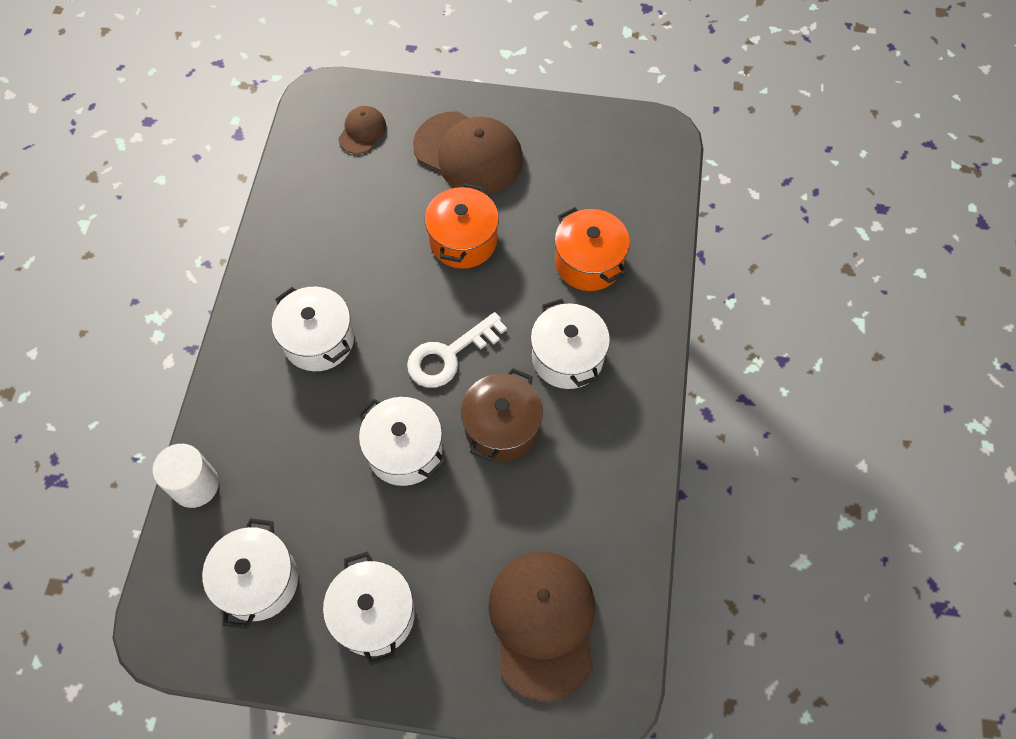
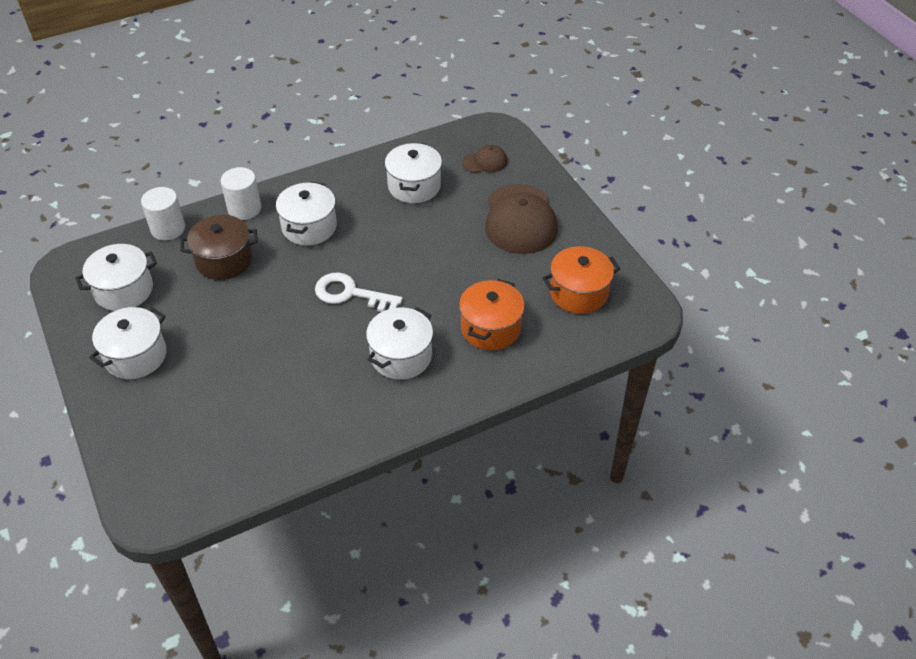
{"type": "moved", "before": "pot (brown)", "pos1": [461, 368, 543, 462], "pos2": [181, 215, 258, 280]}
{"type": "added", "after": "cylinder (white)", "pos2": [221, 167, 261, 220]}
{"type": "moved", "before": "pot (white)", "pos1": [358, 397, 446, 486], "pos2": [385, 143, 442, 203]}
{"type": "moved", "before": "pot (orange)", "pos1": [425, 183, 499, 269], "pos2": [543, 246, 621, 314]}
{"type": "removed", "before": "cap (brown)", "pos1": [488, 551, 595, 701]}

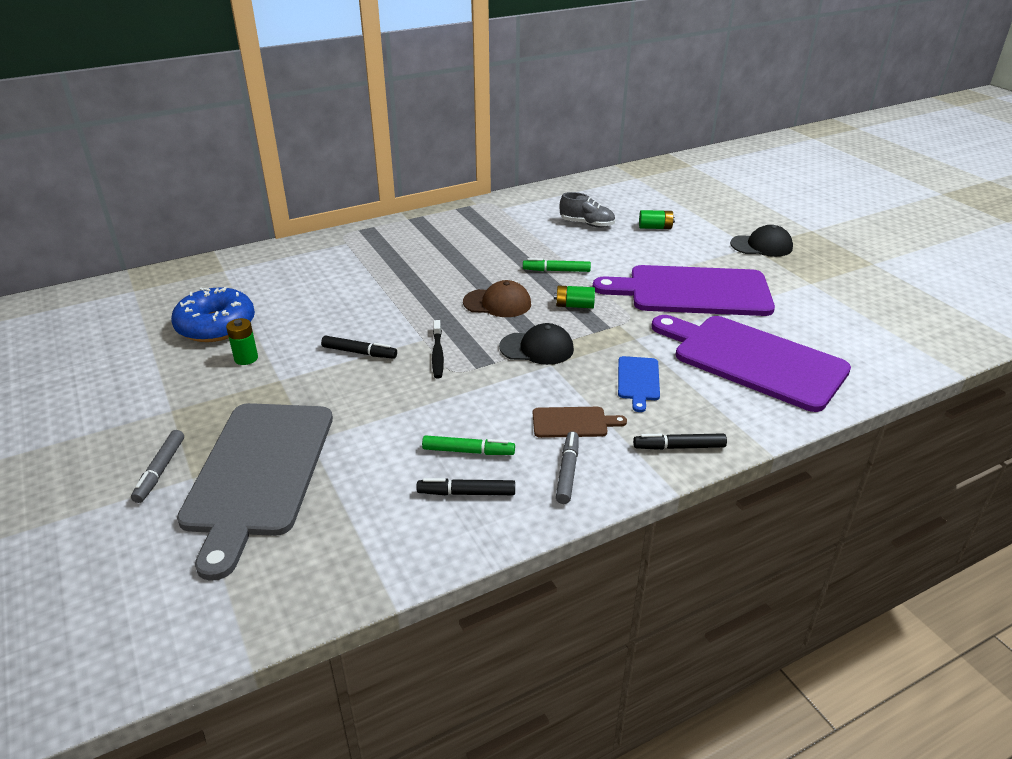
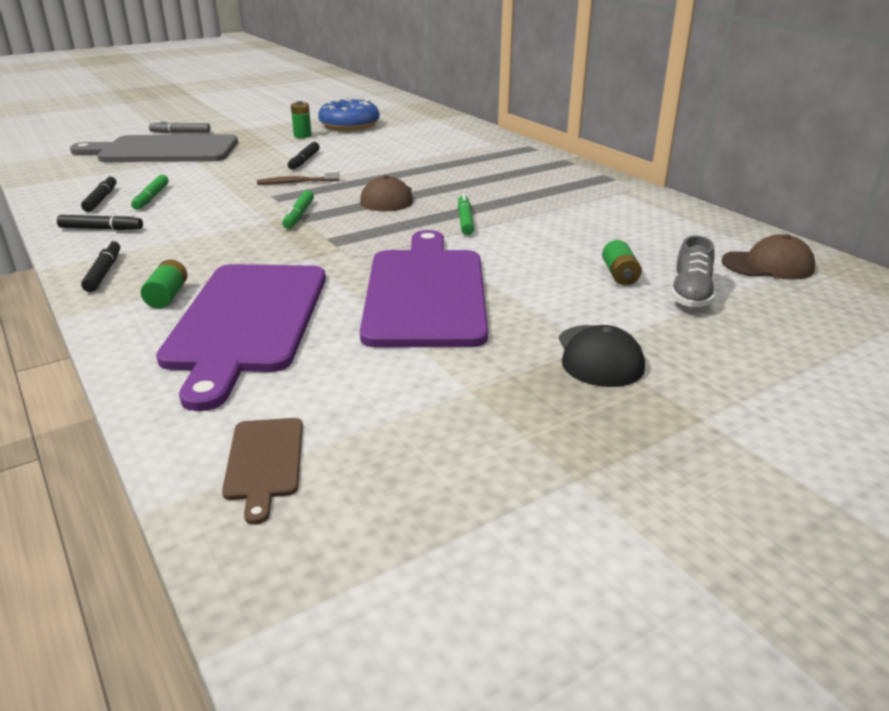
{"type": "recoloured", "before": "marker (grey)", "after": "marker (black)", "pos1": [556, 431, 579, 504], "pos2": [57, 214, 143, 230]}
{"type": "moved", "before": "battery (green)", "pos1": [554, 285, 595, 308], "pos2": [141, 260, 187, 309]}
{"type": "turned", "before": "cutting board (purple)", "pos1": [652, 315, 851, 412], "pos2": [156, 264, 326, 411], "turn": 150}
{"type": "moved", "before": "cutting board (brown)", "pos1": [533, 407, 627, 438], "pos2": [222, 418, 303, 525]}
{"type": "recoloured", "before": "toothbrush (black)", "after": "toothbrush (brown)", "pos1": [432, 320, 444, 379], "pos2": [257, 170, 340, 184]}
{"type": "replaced", "before": "cap (black)", "after": "marker (green)", "pos1": [499, 323, 574, 365], "pos2": [282, 190, 314, 229]}
{"type": "moved", "before": "shoe (grey)", "pos1": [560, 192, 615, 227], "pos2": [671, 236, 716, 308]}
{"type": "added", "after": "cap (brown)", "pos2": [722, 234, 815, 280]}
{"type": "removed", "before": "cutting board (blue)", "pos1": [618, 356, 660, 412]}

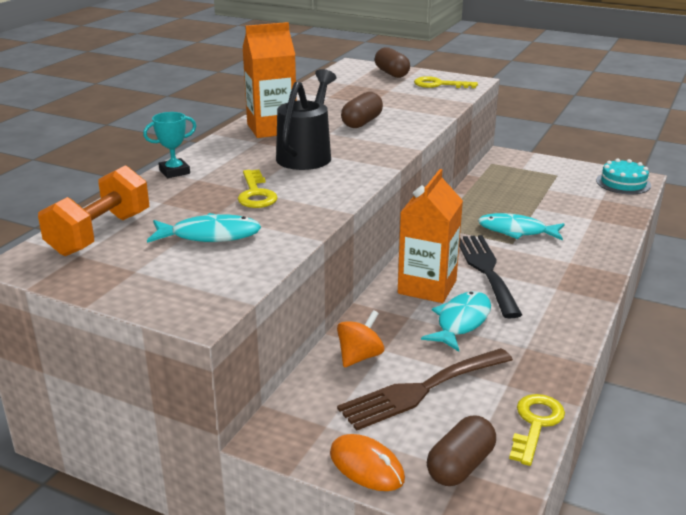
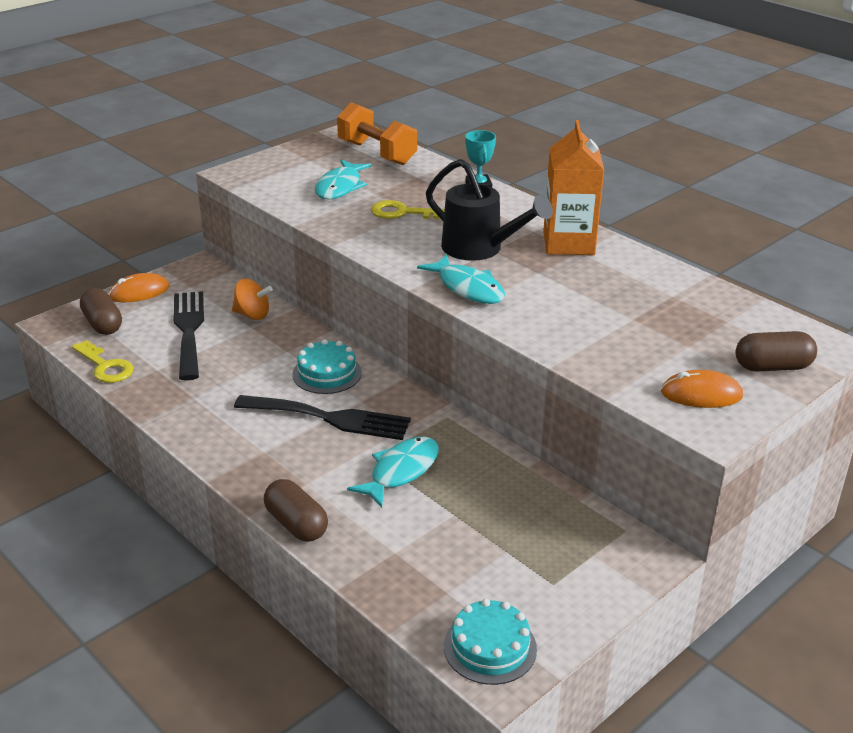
{"type": "recoloured", "before": "fork (brown)", "after": "fork (black)", "pos1": [337, 348, 513, 430], "pos2": [174, 291, 204, 381]}
{"type": "turned", "before": "spinning top (orange)", "pos1": [337, 310, 384, 367], "pos2": [232, 279, 273, 320], "turn": -45}
{"type": "moved", "before": "capsule (brown)", "pos1": [341, 92, 383, 128], "pos2": [264, 479, 328, 542]}
{"type": "replaced", "before": "carton (orange)", "after": "cake (turquoise)", "pos1": [398, 169, 463, 303], "pos2": [292, 339, 362, 394]}
{"type": "moved", "before": "fish (turquoise)", "pos1": [421, 291, 491, 352], "pos2": [417, 254, 505, 304]}
{"type": "replaced", "before": "key (yellow)", "after": "mouse (orange)", "pos1": [414, 76, 478, 88], "pos2": [661, 370, 743, 408]}

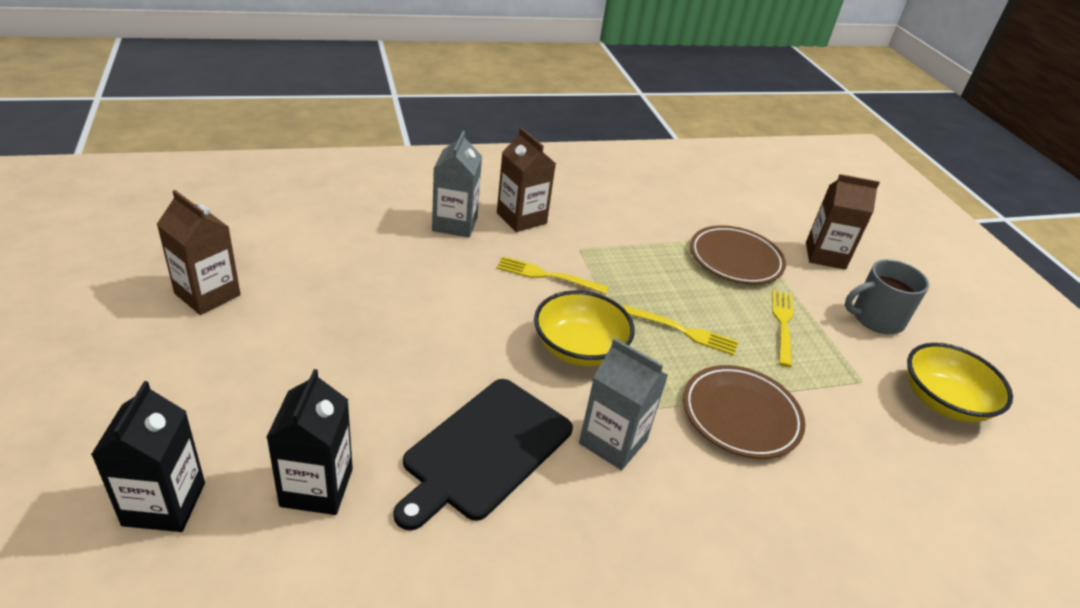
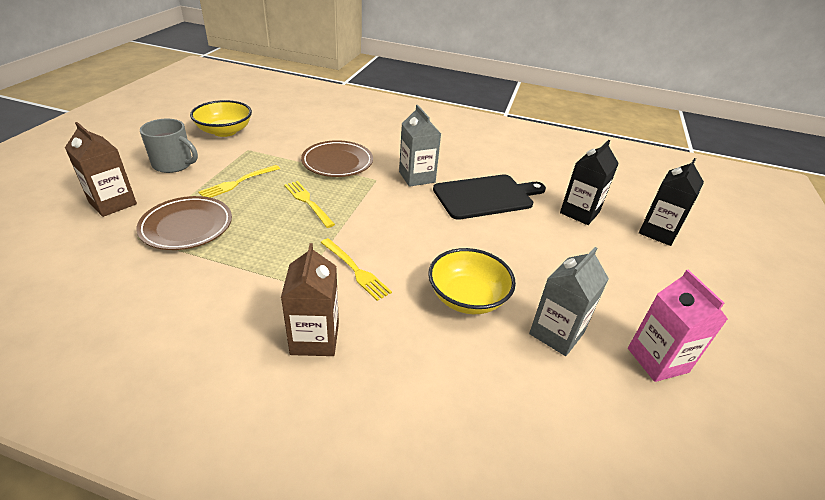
{"type": "moved", "before": "bowl (yellow)", "pos1": [534, 290, 635, 367], "pos2": [428, 248, 516, 314]}
{"type": "moved", "before": "carton (grey)", "pos1": [432, 131, 482, 238], "pos2": [529, 247, 609, 356]}
{"type": "recoloured", "before": "carton (brown)", "after": "carton (pink)", "pos1": [157, 190, 241, 315], "pos2": [628, 270, 728, 382]}

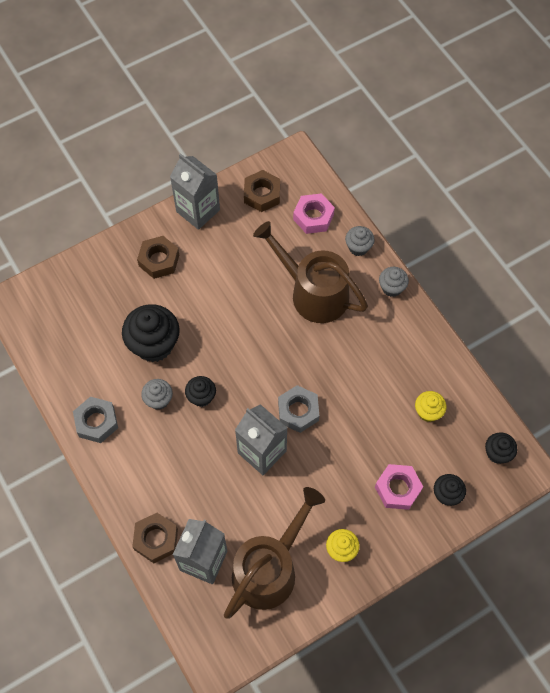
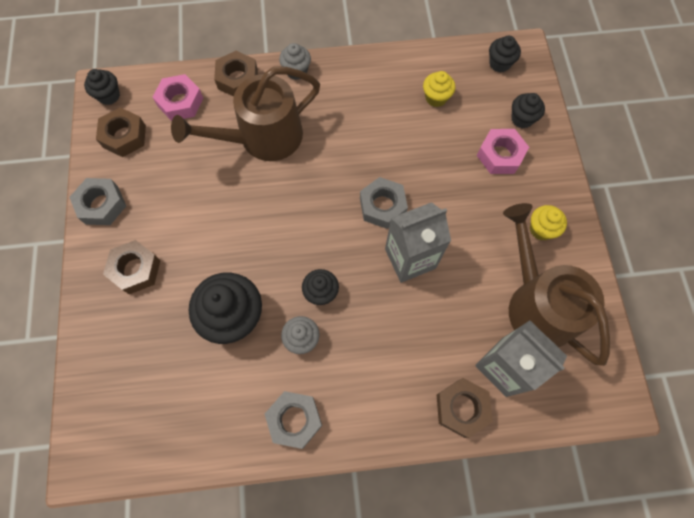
{"type": "replaced", "before": "carton (grey)", "after": "nut (grey)", "pos1": [170, 153, 220, 230], "pos2": [69, 178, 126, 225]}
{"type": "added", "after": "cupcake (black)", "pos2": [84, 69, 120, 105]}
{"type": "replaced", "before": "cupcake (grey)", "after": "nut (brown)", "pos1": [345, 226, 374, 256], "pos2": [214, 51, 258, 97]}

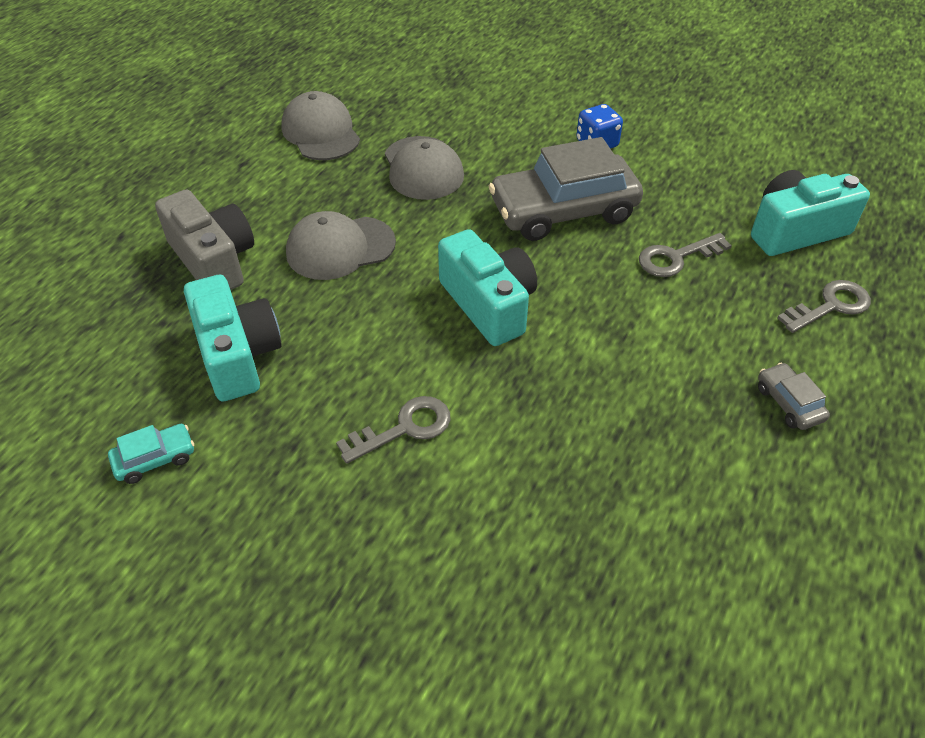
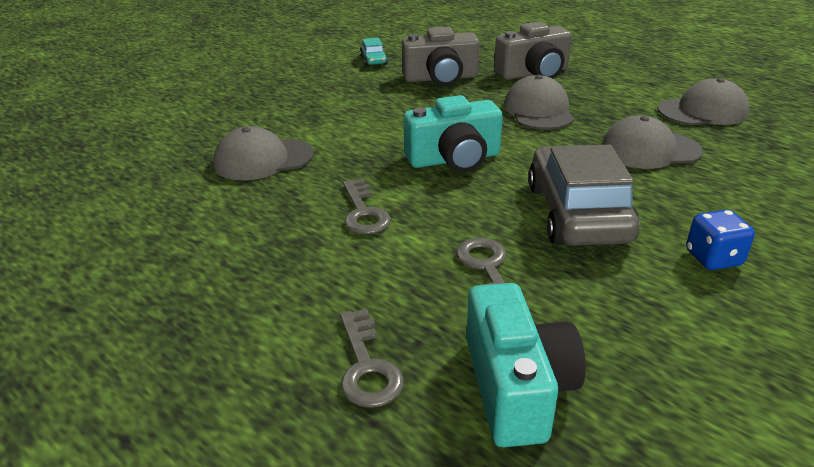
{"type": "added", "after": "cap (grey)", "pos2": [214, 126, 314, 180]}
{"type": "moved", "before": "key (grey)", "pos1": [336, 396, 451, 464], "pos2": [343, 179, 391, 235]}
{"type": "recoloured", "before": "camera (turquoise)", "after": "camera (grey)", "pos1": [184, 275, 282, 402], "pos2": [402, 27, 480, 86]}
{"type": "removed", "before": "car (grey)", "pos1": [758, 363, 830, 430]}

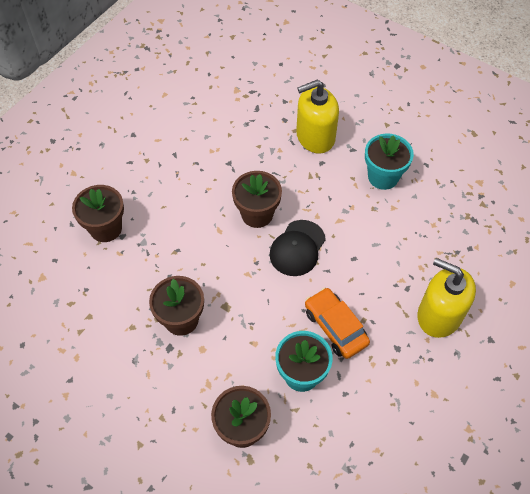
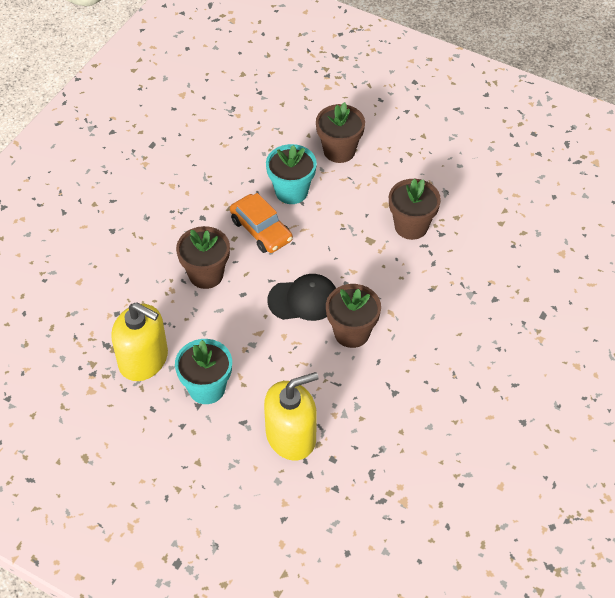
{"type": "moved", "before": "soap dispenser (yellow)", "pos1": [418, 258, 476, 338], "pos2": [111, 302, 168, 381]}
{"type": "moved", "before": "flower pot (brown)", "pos1": [72, 185, 124, 242], "pos2": [176, 226, 230, 289]}
{"type": "turned", "before": "cap (black)", "pos1": [270, 220, 326, 276], "pos2": [267, 274, 336, 321], "turn": 60}

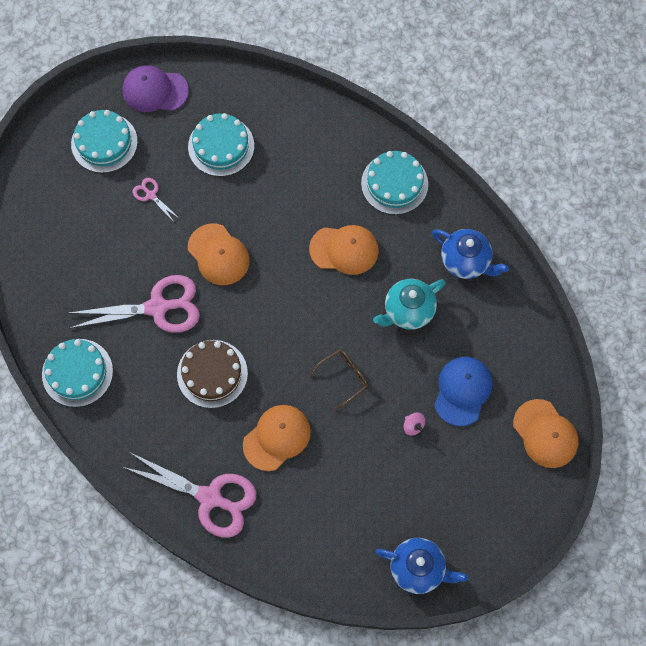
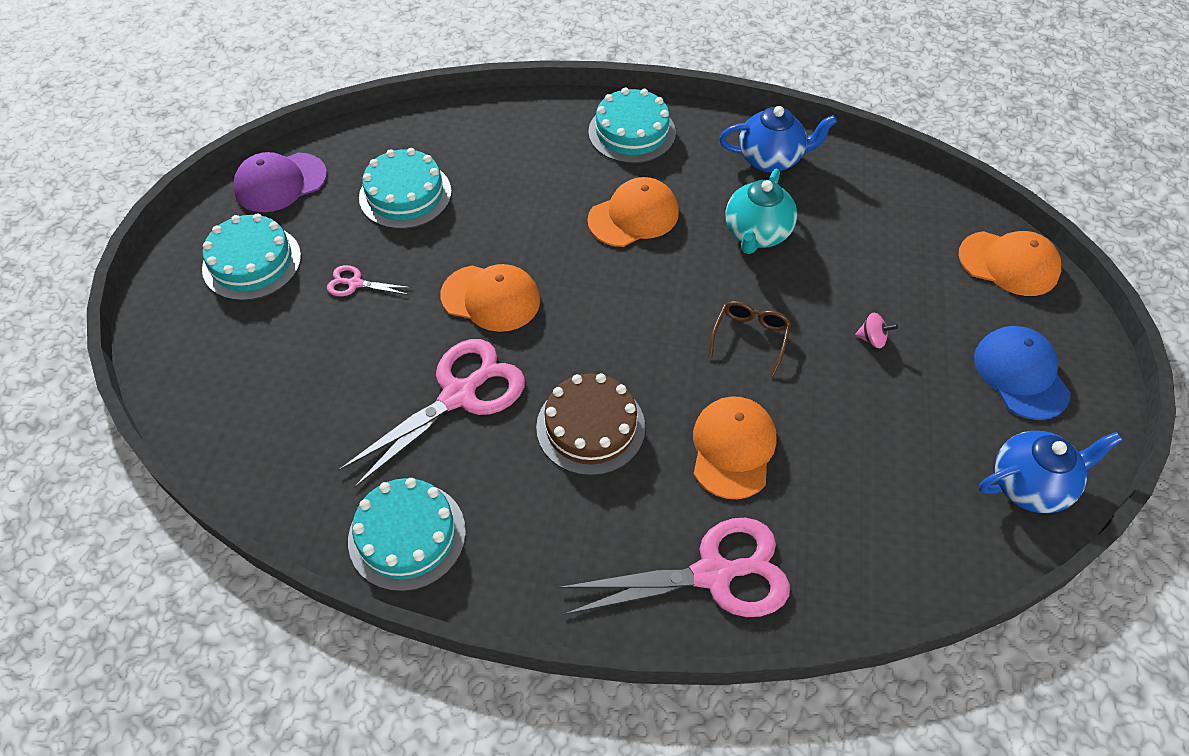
{"type": "moved", "before": "cap (blue)", "pos1": [434, 357, 492, 426], "pos2": [974, 326, 1071, 420]}

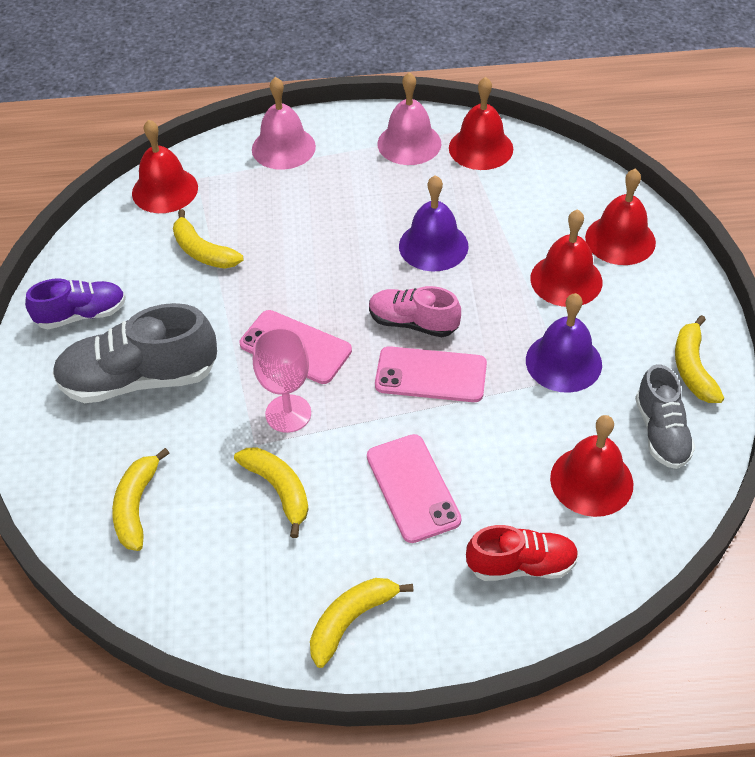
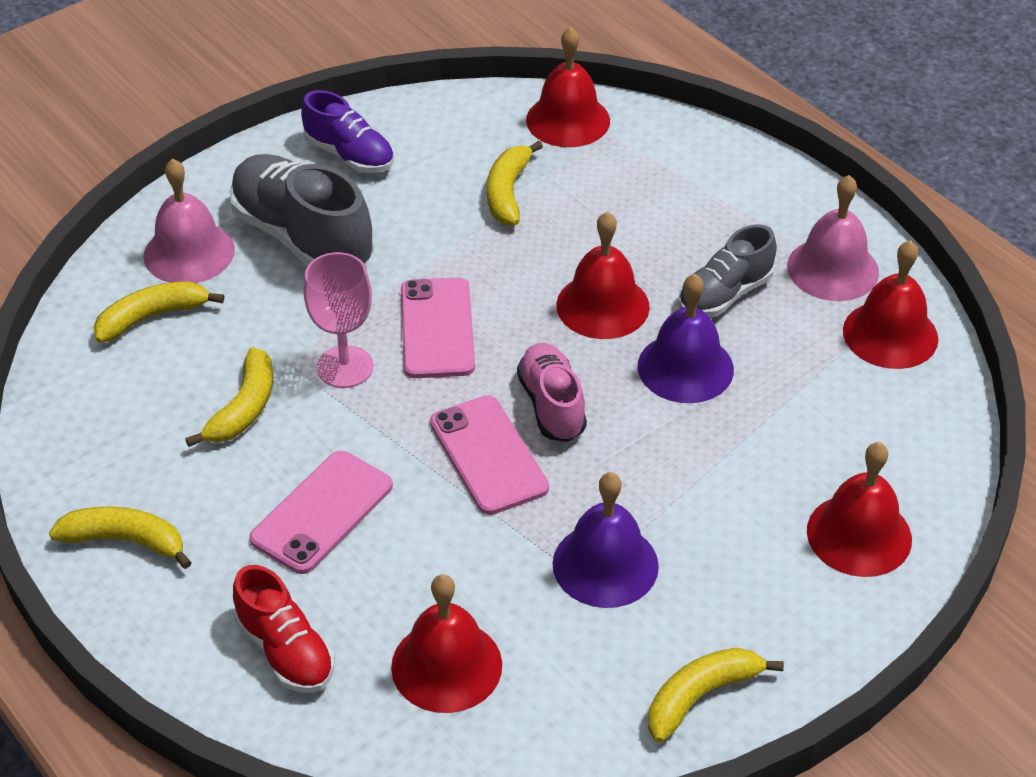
{"type": "moved", "before": "bell (pink)", "pos1": [252, 77, 316, 170], "pos2": [144, 158, 235, 283]}
{"type": "moved", "before": "bell (red)", "pos1": [530, 209, 602, 307], "pos2": [556, 212, 650, 339]}
{"type": "moved", "before": "shoe (grey)", "pos1": [635, 364, 695, 469], "pos2": [679, 224, 777, 317]}

